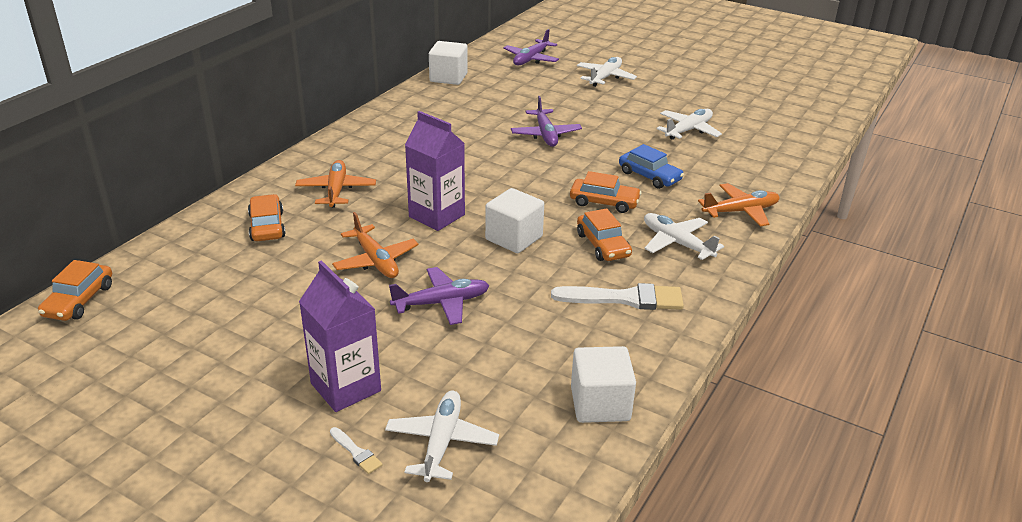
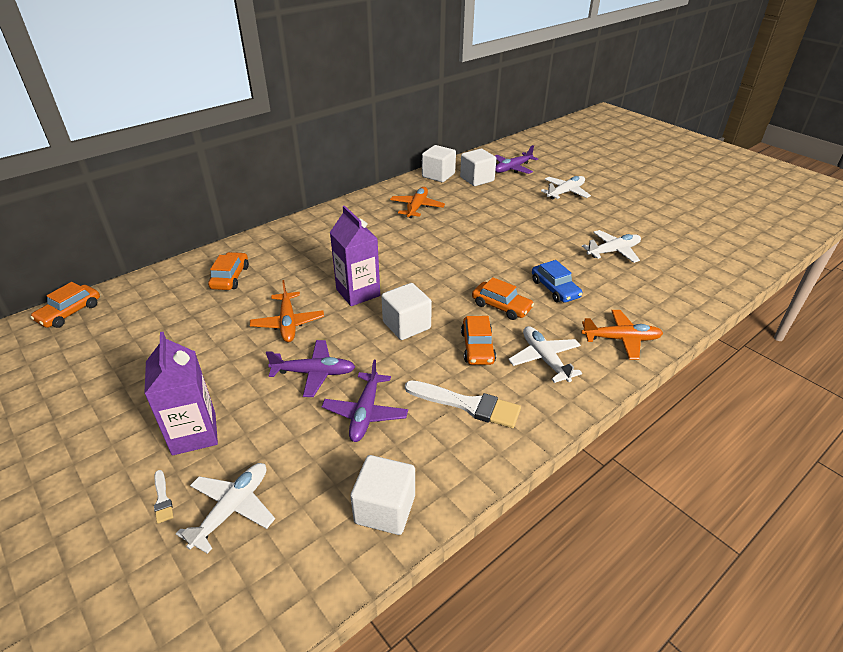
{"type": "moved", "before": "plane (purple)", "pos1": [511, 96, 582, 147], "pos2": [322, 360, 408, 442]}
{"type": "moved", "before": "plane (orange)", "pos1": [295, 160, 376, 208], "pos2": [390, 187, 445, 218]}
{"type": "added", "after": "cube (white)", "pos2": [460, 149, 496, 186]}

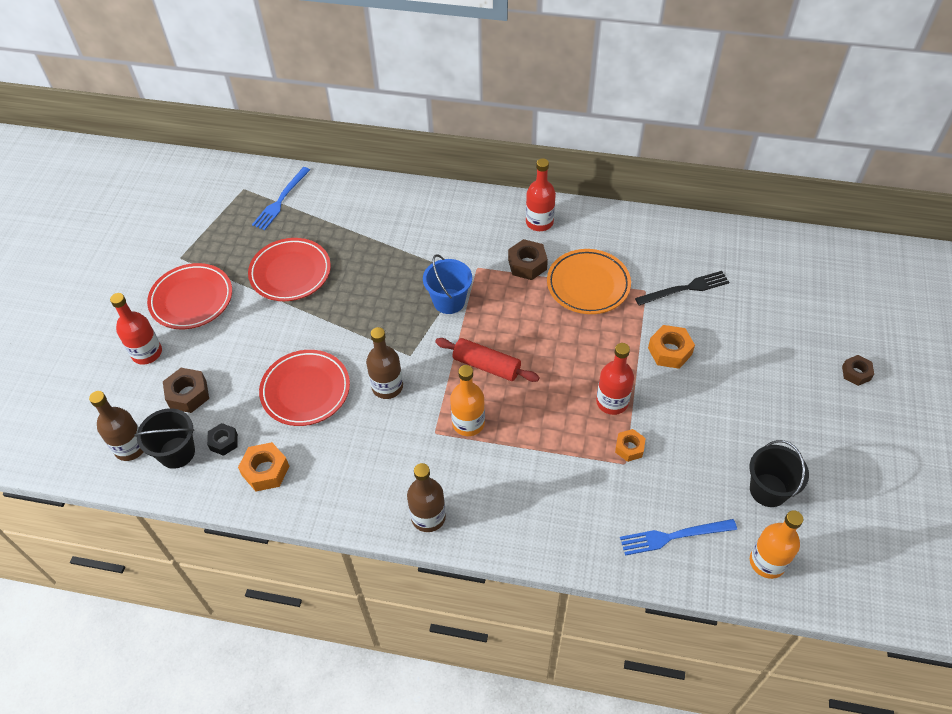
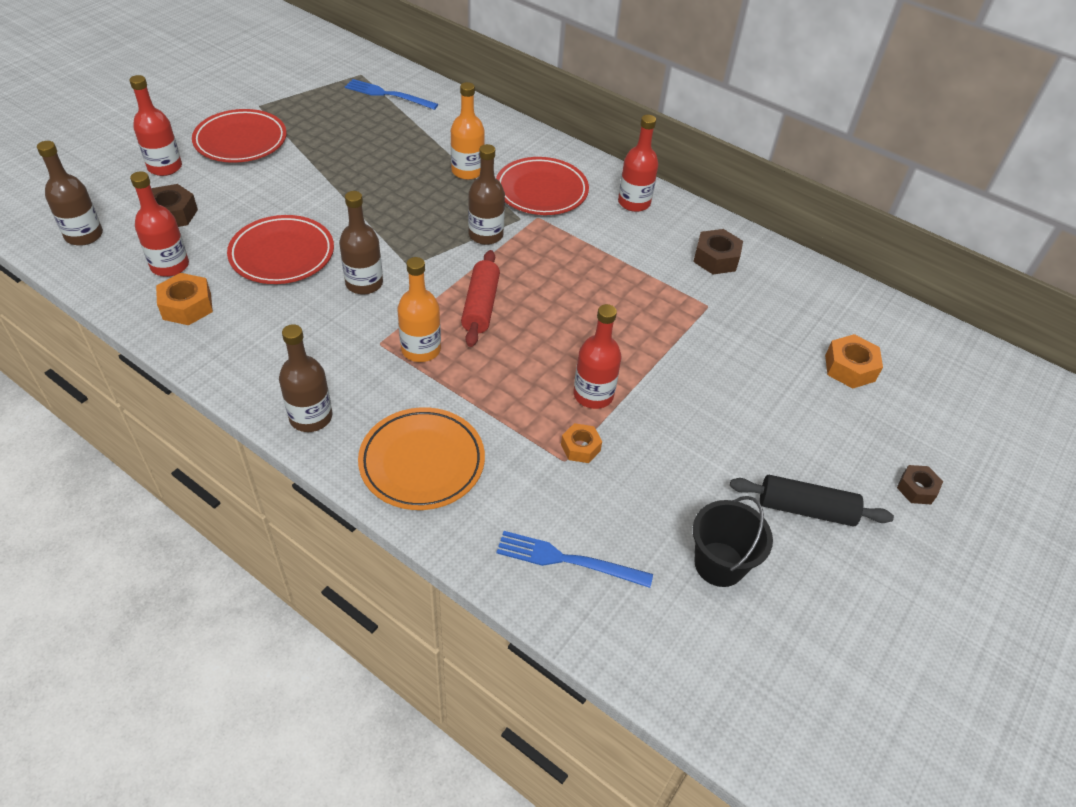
{"type": "replaced", "before": "nut (black)", "after": "bottle (red)", "pos1": [207, 423, 238, 456], "pos2": [130, 171, 189, 277]}
{"type": "turned", "before": "fork (blue)", "pos1": [252, 167, 310, 230], "pos2": [345, 79, 438, 110], "turn": 60}
{"type": "moved", "before": "plate (orange)", "pos1": [547, 249, 631, 314], "pos2": [358, 407, 485, 510]}
{"type": "moved", "before": "bottle (orange)", "pos1": [750, 510, 803, 579], "pos2": [451, 82, 485, 180]}
{"type": "turned", "before": "rolling pin (red)", "pos1": [435, 338, 540, 382], "pos2": [461, 250, 500, 347], "turn": 45}
{"type": "replaced", "before": "bucket (blue)", "after": "bottle (brown)", "pos1": [423, 254, 472, 314], "pos2": [468, 144, 505, 245]}
{"type": "moved", "before": "plate (red)", "pos1": [248, 238, 331, 301], "pos2": [496, 157, 589, 215]}
{"type": "moved", "before": "nut (brown)", "pos1": [508, 239, 548, 280], "pos2": [693, 229, 743, 274]}
{"type": "added", "after": "rolling pin (black)", "pos2": [730, 475, 894, 527]}
{"type": "moved", "before": "nut (orange)", "pos1": [648, 325, 695, 369], "pos2": [825, 334, 883, 388]}
{"type": "removed", "before": "bucket (black)", "pos1": [135, 408, 195, 469]}
{"type": "removed", "before": "fork (black)", "pos1": [635, 271, 729, 306]}

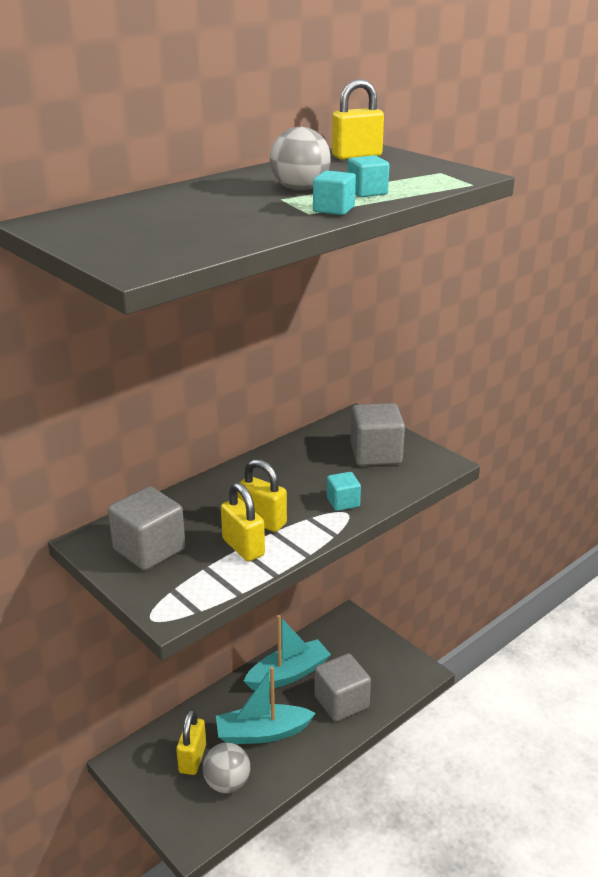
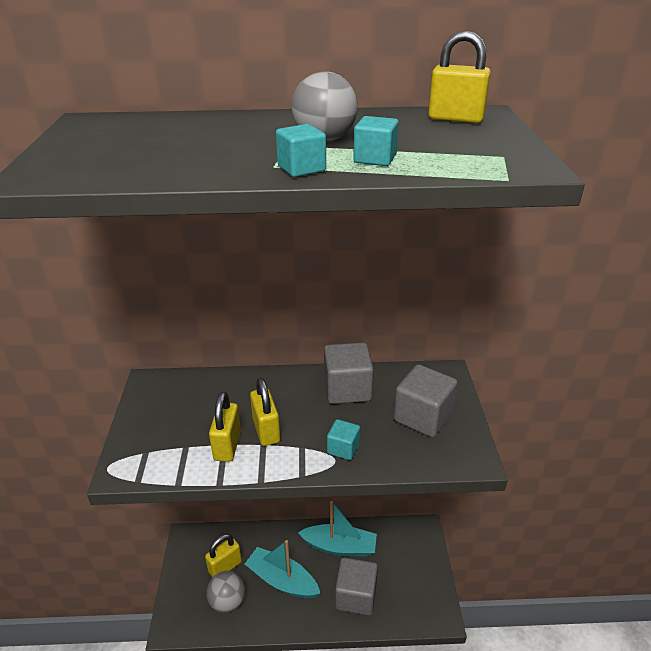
{"type": "moved", "before": "cube (grey)", "pos1": [108, 486, 185, 570], "pos2": [324, 342, 374, 404]}

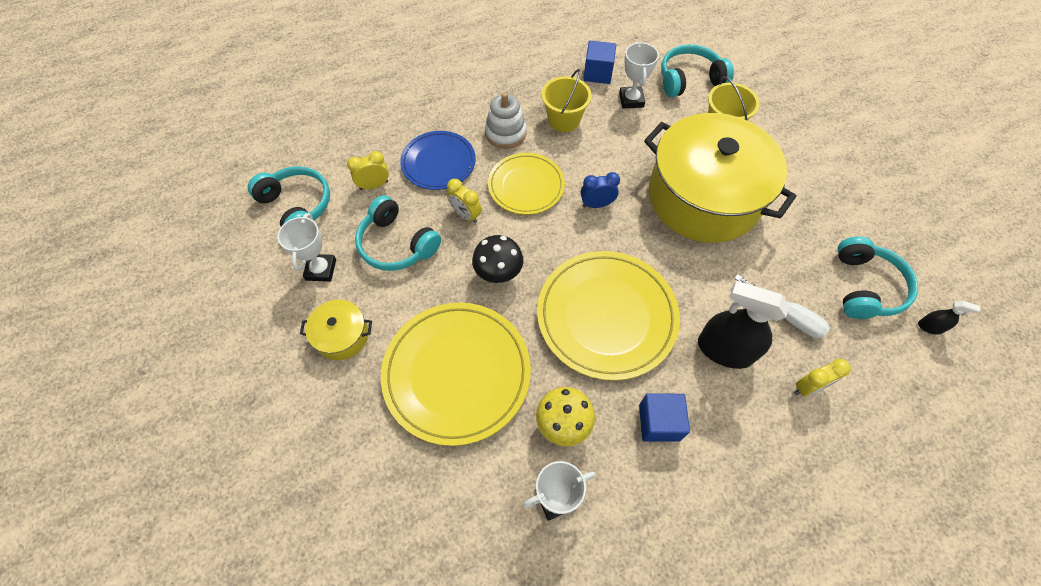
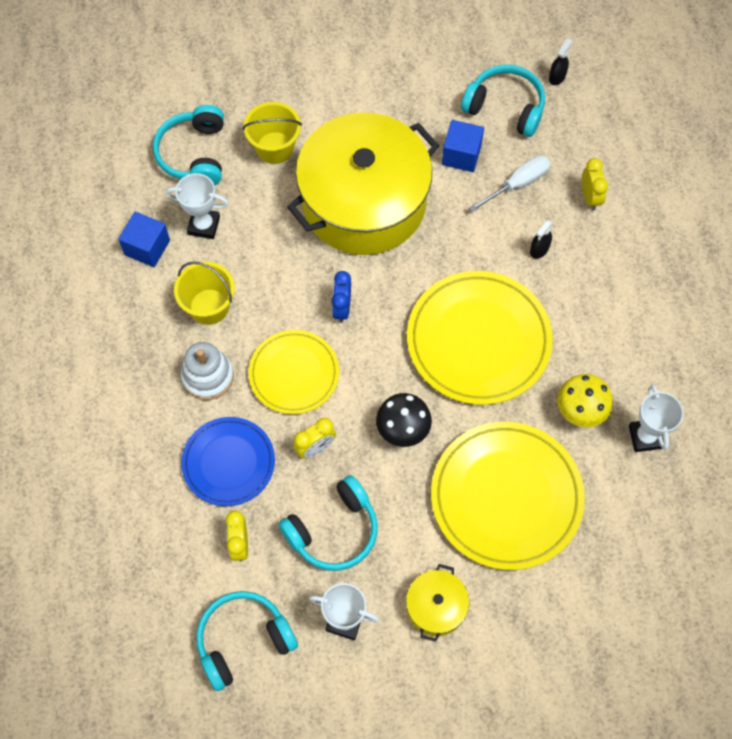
{"type": "moved", "before": "cube (blue)", "pos1": [639, 393, 690, 442], "pos2": [442, 120, 484, 172]}
{"type": "resized", "before": "spray bottle (black)", "pos1": [698, 281, 789, 369], "pos2": [530, 220, 553, 259], "scale": 0.45}

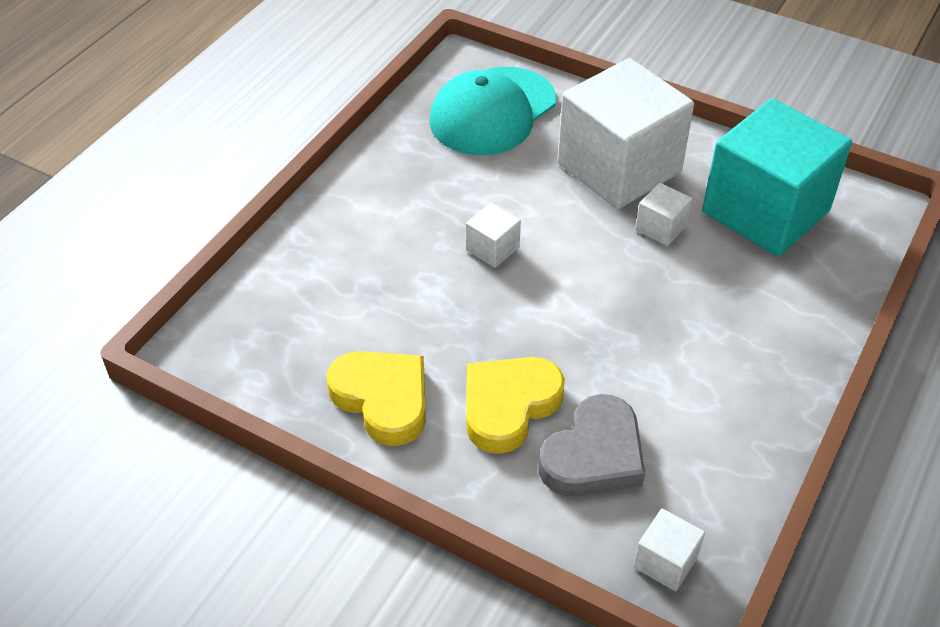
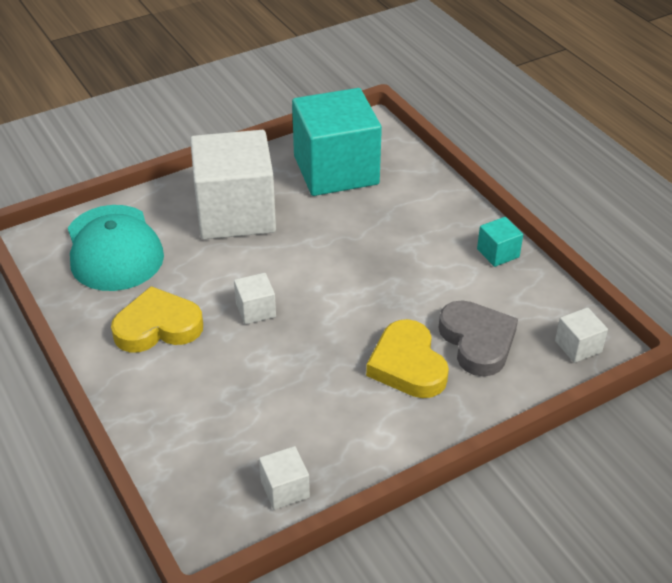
{"type": "moved", "before": "heart (yellow)", "pos1": [327, 351, 426, 446], "pos2": [111, 286, 203, 352]}
{"type": "moved", "before": "cube (white)", "pos1": [635, 183, 692, 246], "pos2": [259, 446, 310, 510]}
{"type": "added", "after": "cube (turquoise)", "pos2": [477, 217, 523, 267]}

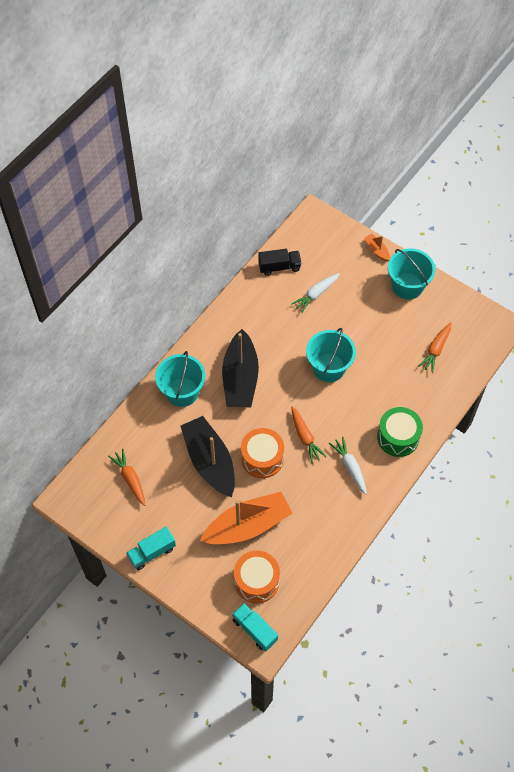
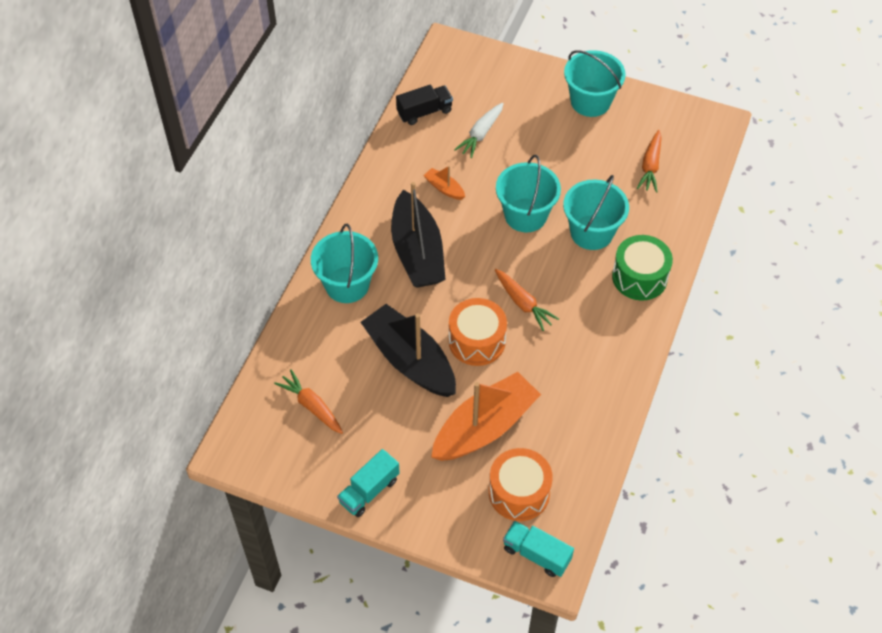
{"type": "moved", "before": "boat (orange)", "pos1": [364, 234, 390, 262], "pos2": [423, 166, 465, 200]}
{"type": "added", "after": "bucket (turquoise)", "pos2": [563, 175, 629, 250]}
{"type": "removed", "before": "carrot (white)", "pos1": [329, 436, 367, 495]}

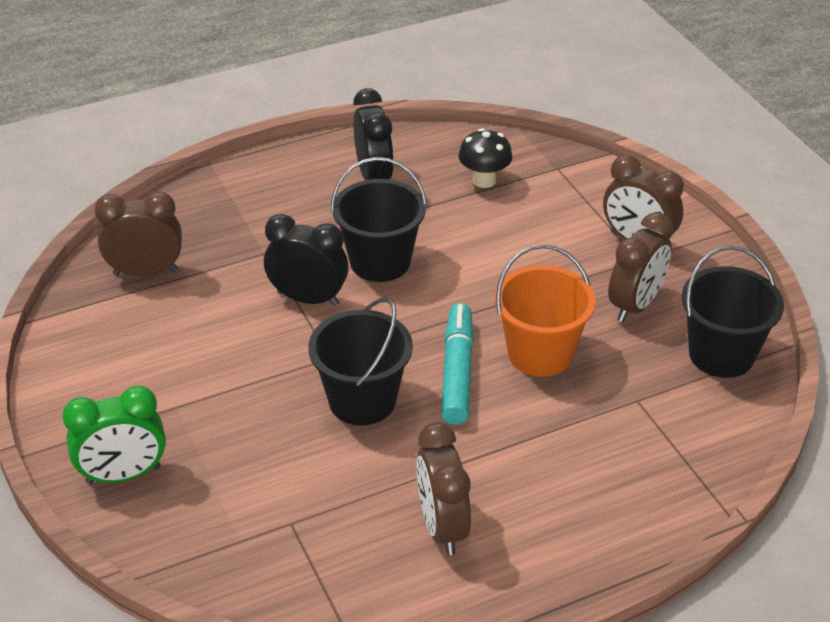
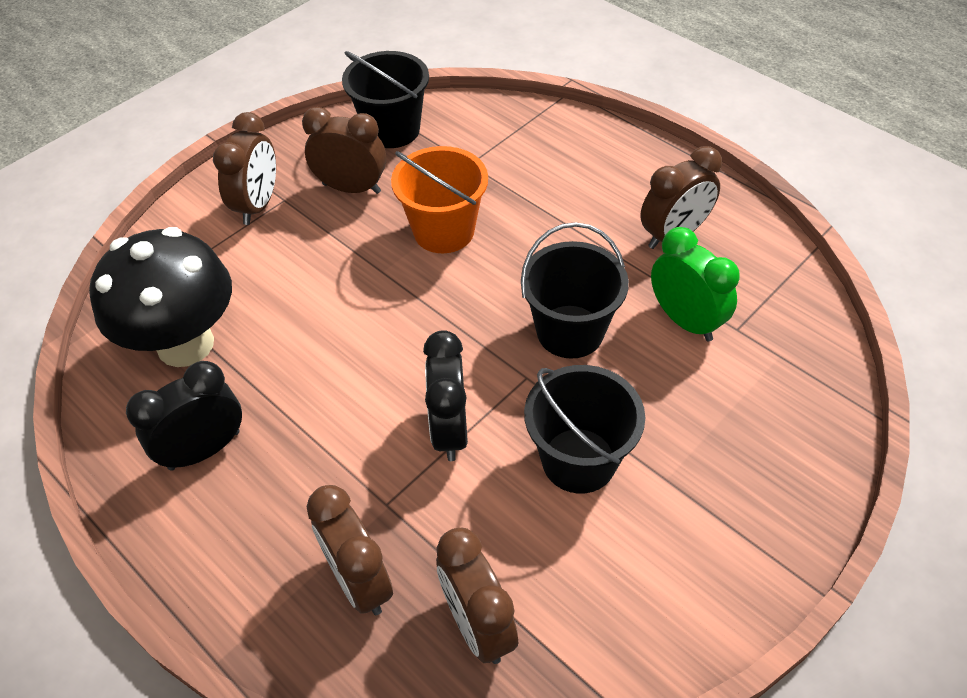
{"type": "resized", "before": "mushroom (black)", "pos1": [458, 128, 513, 188], "pos2": [89, 227, 232, 367], "scale": 2.03}
{"type": "added", "after": "clock (brown)", "pos2": [307, 485, 393, 615]}
{"type": "moved", "before": "bucket (black)", "pos1": [331, 157, 427, 282], "pos2": [524, 365, 645, 494]}
{"type": "moved", "before": "clock (green)", "pos1": [62, 385, 166, 484], "pos2": [651, 227, 740, 341]}
{"type": "removed", "before": "marker (turquoise)", "pos1": [441, 303, 474, 425]}

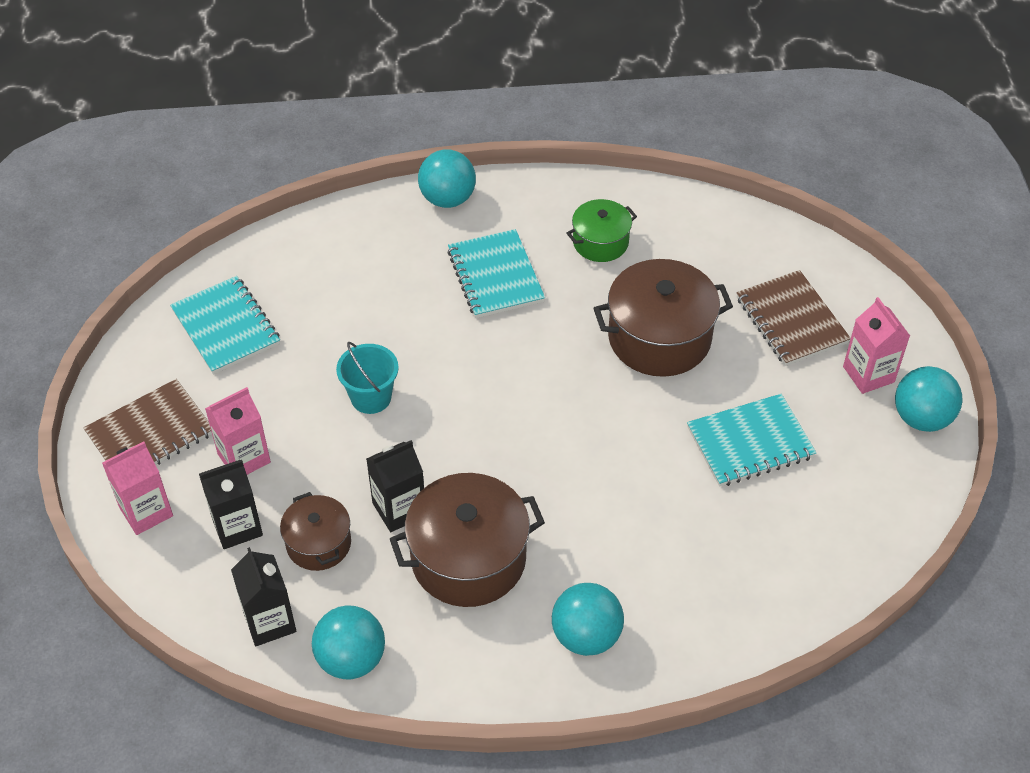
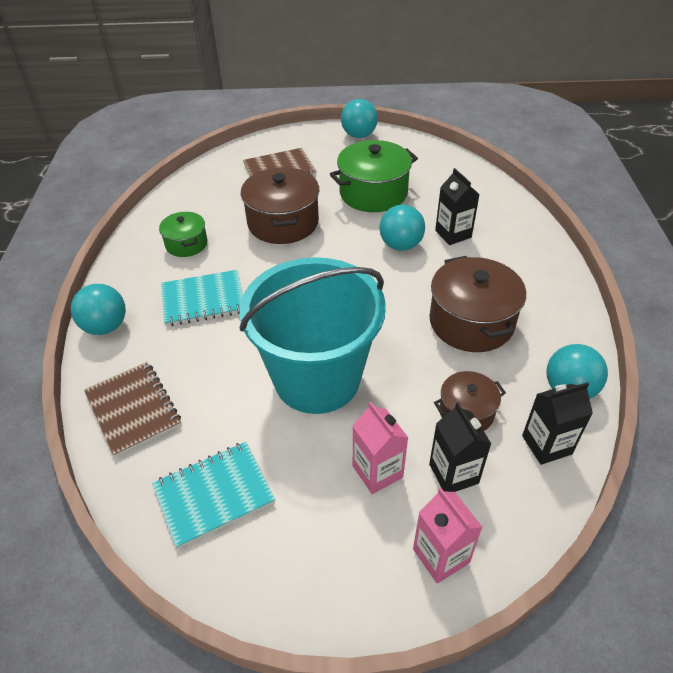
{"type": "moved", "before": "notebook (brown)", "pos1": [83, 379, 212, 465], "pos2": [84, 362, 181, 458]}
{"type": "resized", "before": "bucket (turquoise)", "pos1": [336, 342, 399, 414], "pos2": [239, 257, 386, 414], "scale": 2.49}
{"type": "replaced", "before": "notebook (turquoise)", "after": "pot (green)", "pos1": [687, 394, 817, 487], "pos2": [330, 140, 418, 212]}
{"type": "moved", "before": "ball (turquoise)", "pos1": [552, 583, 624, 656], "pos2": [380, 205, 425, 251]}
{"type": "moved", "before": "carton (black)", "pos1": [366, 440, 424, 532], "pos2": [435, 168, 480, 245]}
{"type": "removed", "before": "carton (pink)", "pos1": [843, 297, 910, 394]}

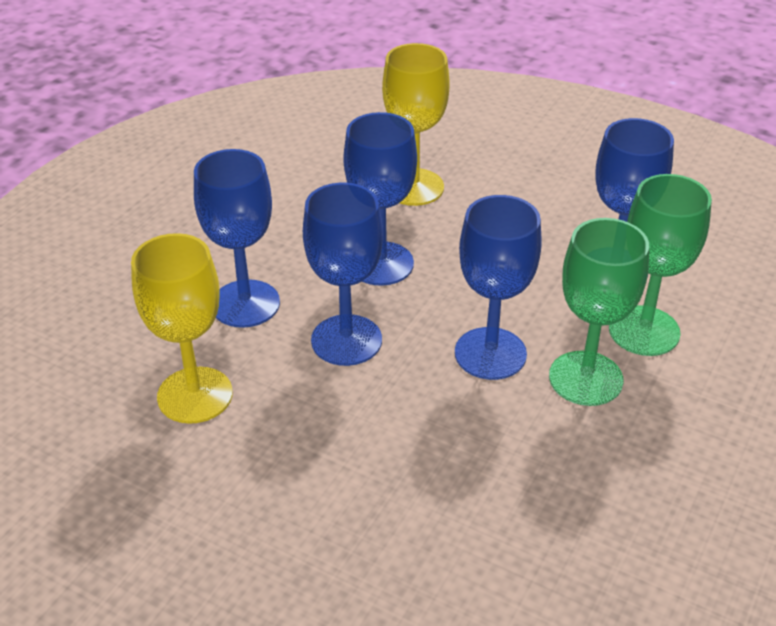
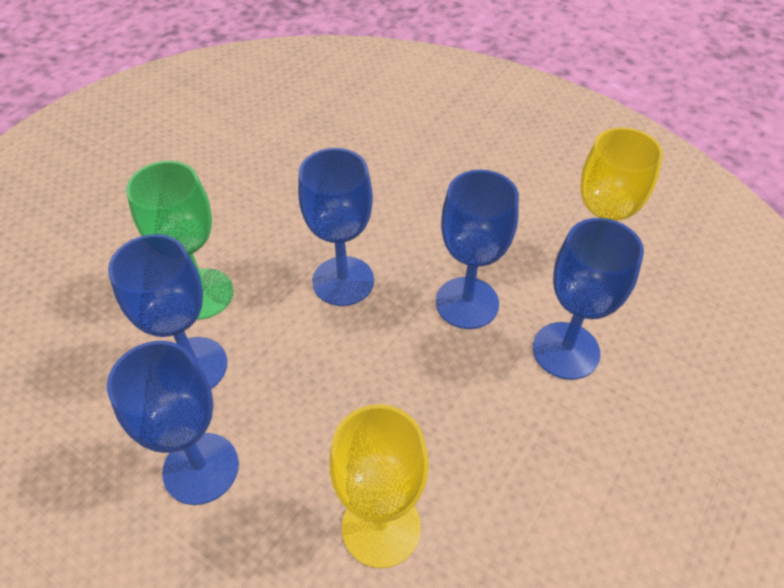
{"type": "moved", "before": "goblet (blue)", "pos1": [344, 112, 417, 286], "pos2": [107, 341, 239, 505]}
{"type": "removed", "before": "goblet (green)", "pos1": [549, 218, 649, 406]}

